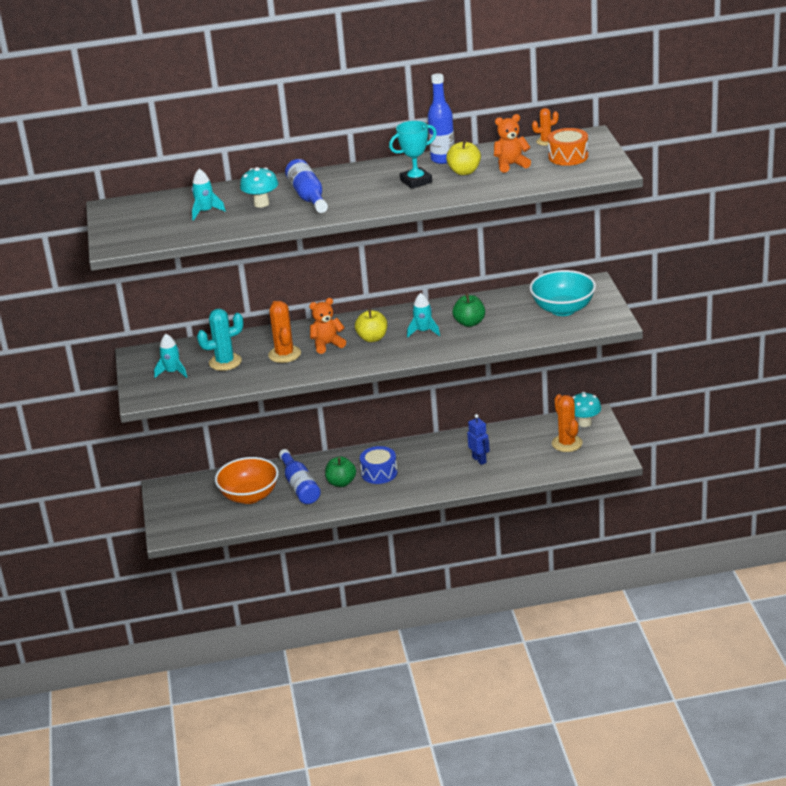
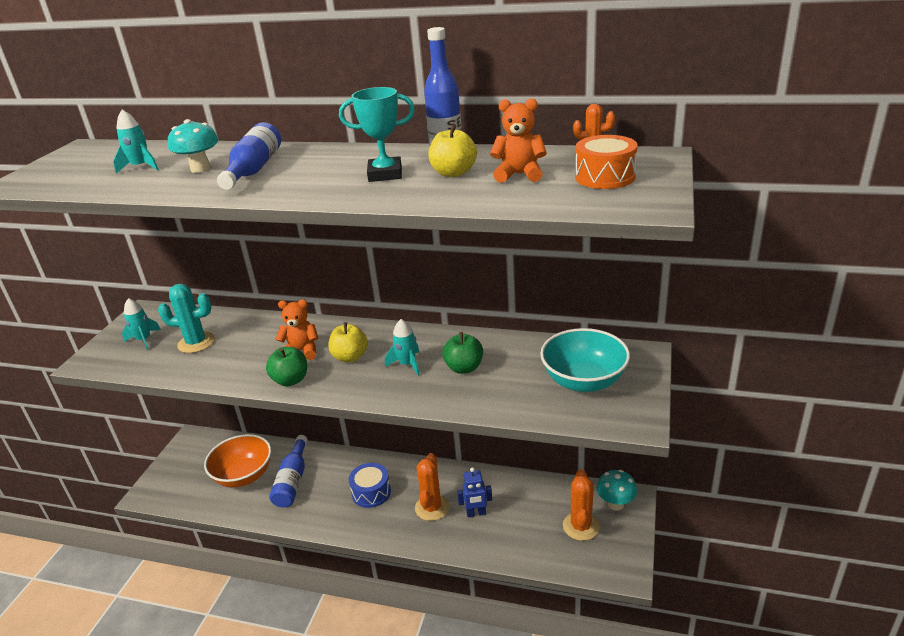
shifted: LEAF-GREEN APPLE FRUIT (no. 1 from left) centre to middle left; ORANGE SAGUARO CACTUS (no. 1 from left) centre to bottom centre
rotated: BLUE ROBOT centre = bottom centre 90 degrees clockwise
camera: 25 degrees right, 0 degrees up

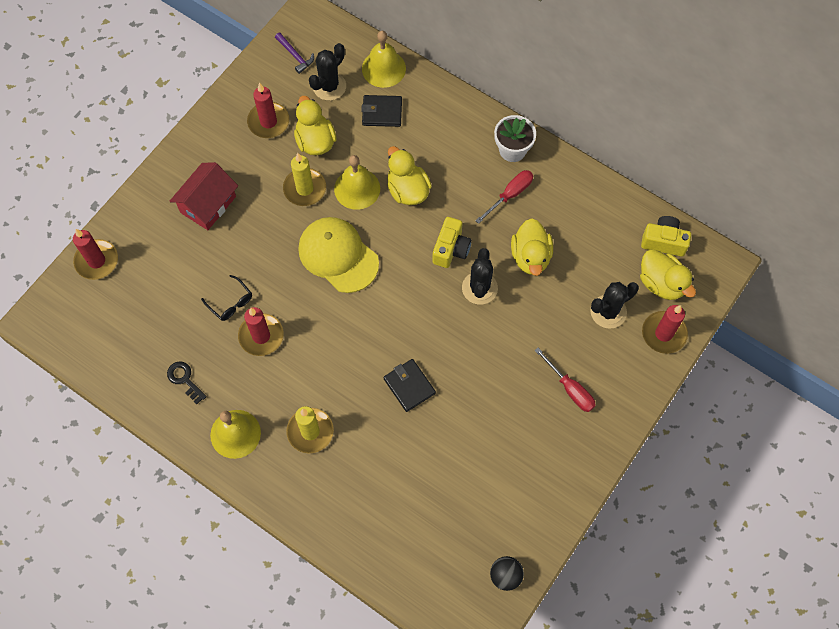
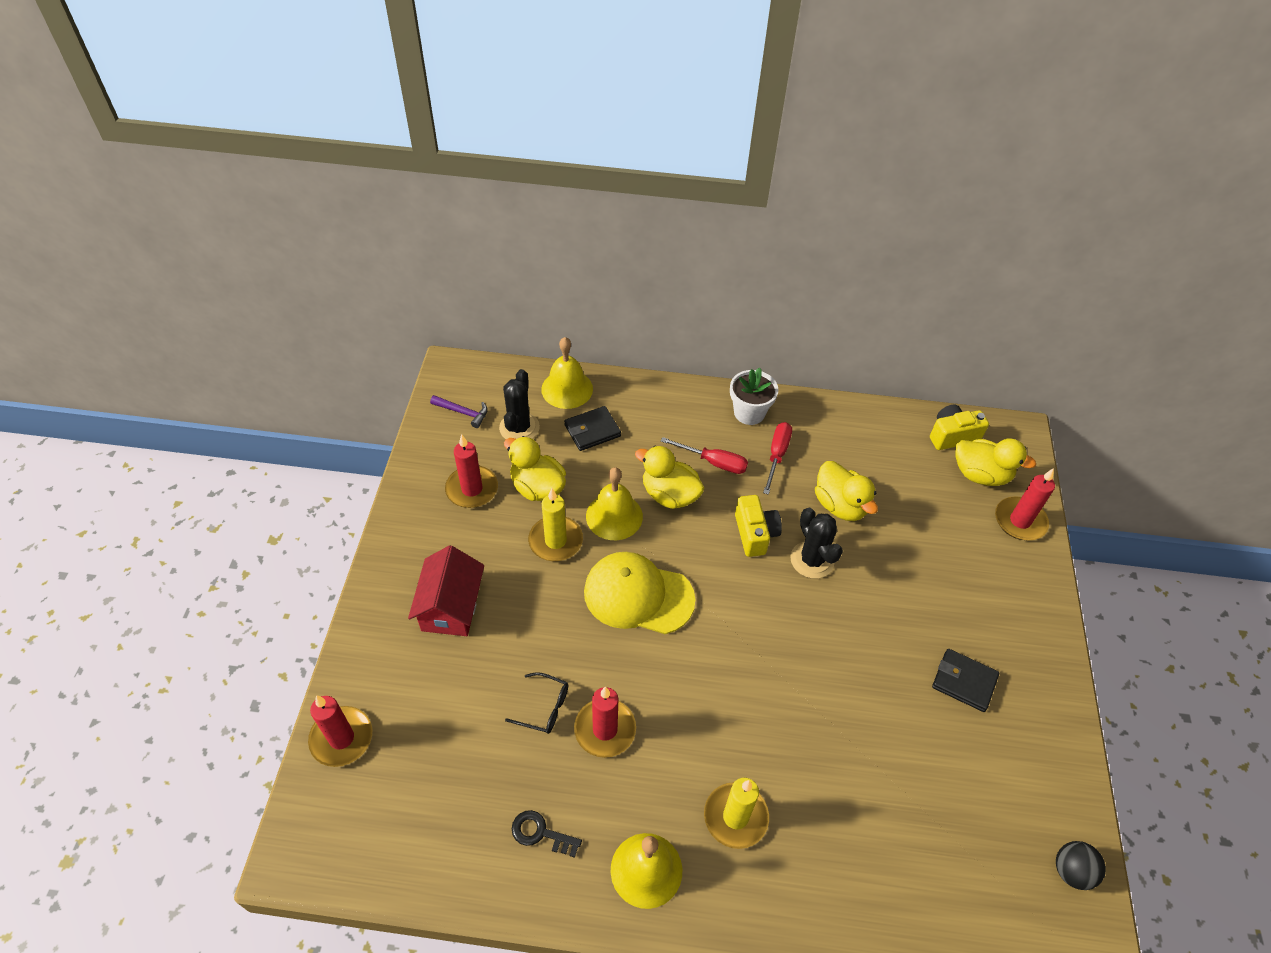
gone: BLACK SAGUARO CACTUS (no. 3 from left) middle right
shifted: CRIMSON HAND SCREWDRIVER (no. 2 from left in the first image) middle right to CRIMSON HAND SCREWDRIVER (no. 1 from left) centre; BLACK BILLFOLD (no. 2 from left) centre to bottom right
camera: 30 degrees left, 15 degrees down

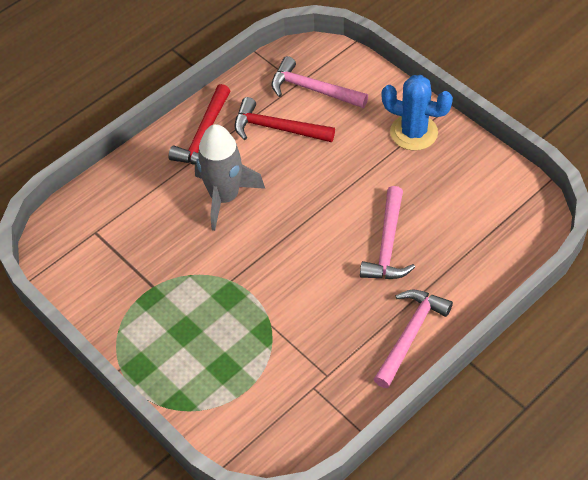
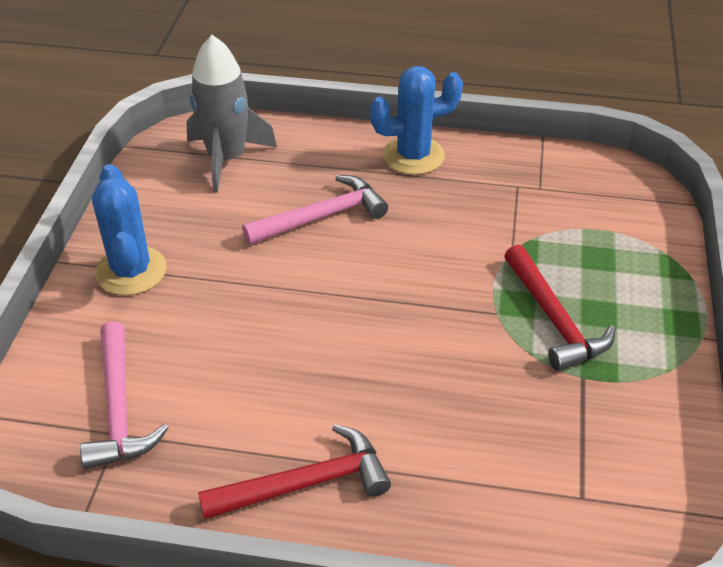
shifted: ASH-GREY SPACESHIP centre to top left; CRIMSON CLAW HAMMER (no. 2 from left) top centre to middle right
swapped: PINK CLAW HAMMER (no. 3 from left) bottom right to BLUE SAGUARO CACTUS (no. 2 from left) top centre
camera: 130 degrees left, 10 degrees down

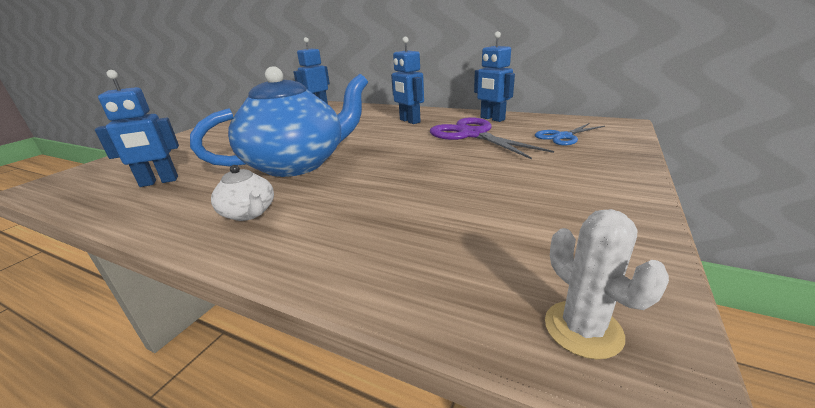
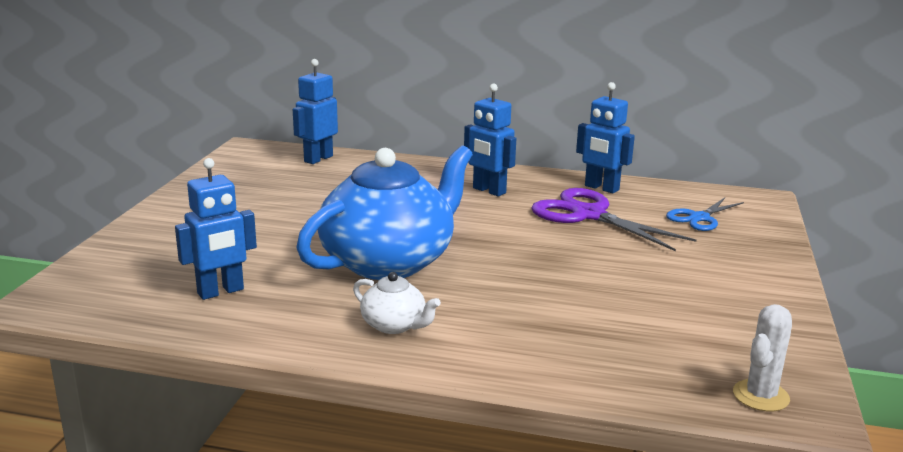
rotated: SNOW-WHITE SAGUARO CACTUS bottom right = bottom right 75 degrees clockwise
camera: 15 degrees left, 5 degrees down

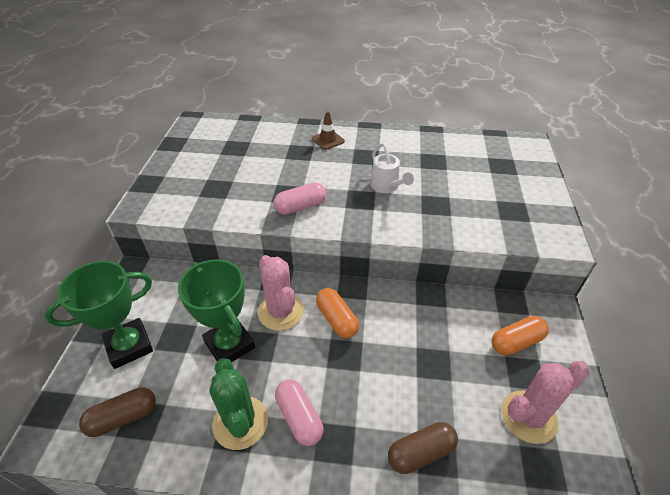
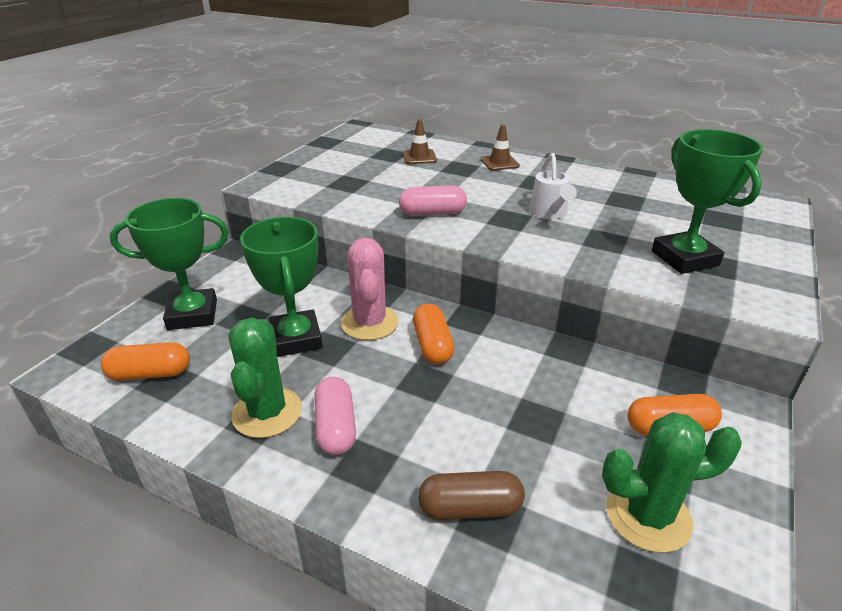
new: BROWN SAFETY CONE (no. 1 from left) top centre; LEAF-GREEN PRIZE CUP (no. 3 from left) top right
repainted: BROWN PILL SHAPE (no. 1 from left) bottom left to ORANGE PILL SHAPE (no. 1 from left) middle left; PINK SAGUARO CACTUS (no. 2 from left) bottom right to LEAF-GREEN SAGUARO CACTUS (no. 2 from left) bottom right
camera: 20 degrees right, 10 degrees down

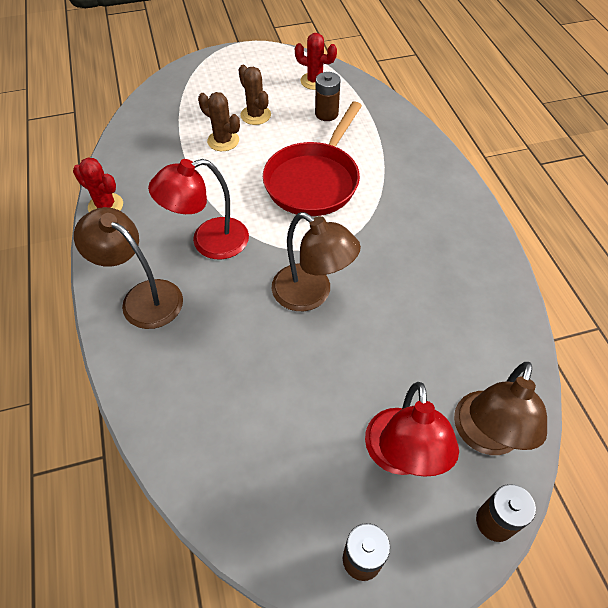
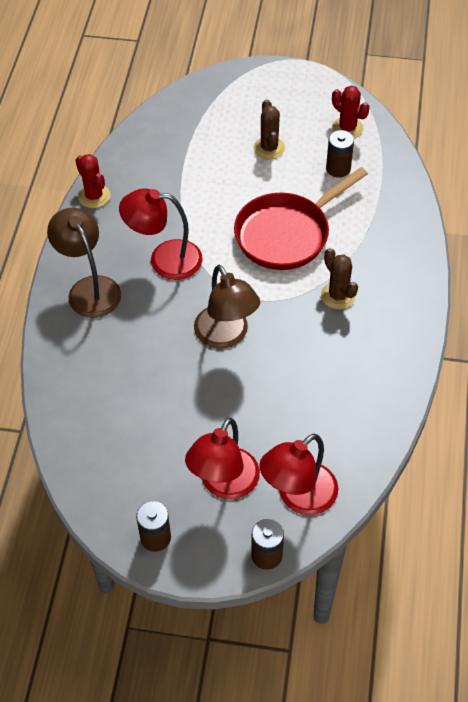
shifted: BROWN SAGUARO CACTUS (no. 1 from left in the first image) top centre to BROWN SAGUARO CACTUS (no. 2 from left) middle right
repainted: BROWN DESK LAMP (no. 3 from left) bottom right to CRIMSON DESK LAMP (no. 3 from left) bottom centre
camera: 25 degrees right, 0 degrees up

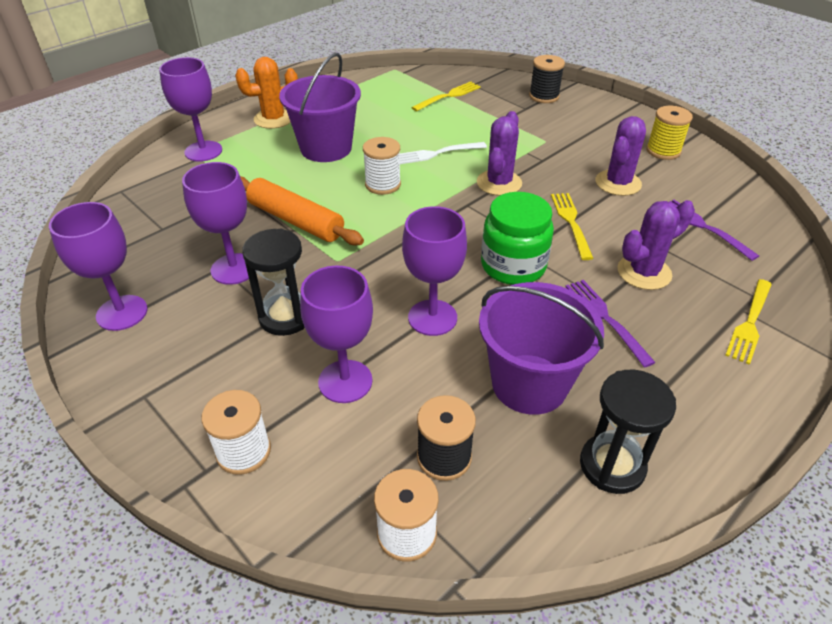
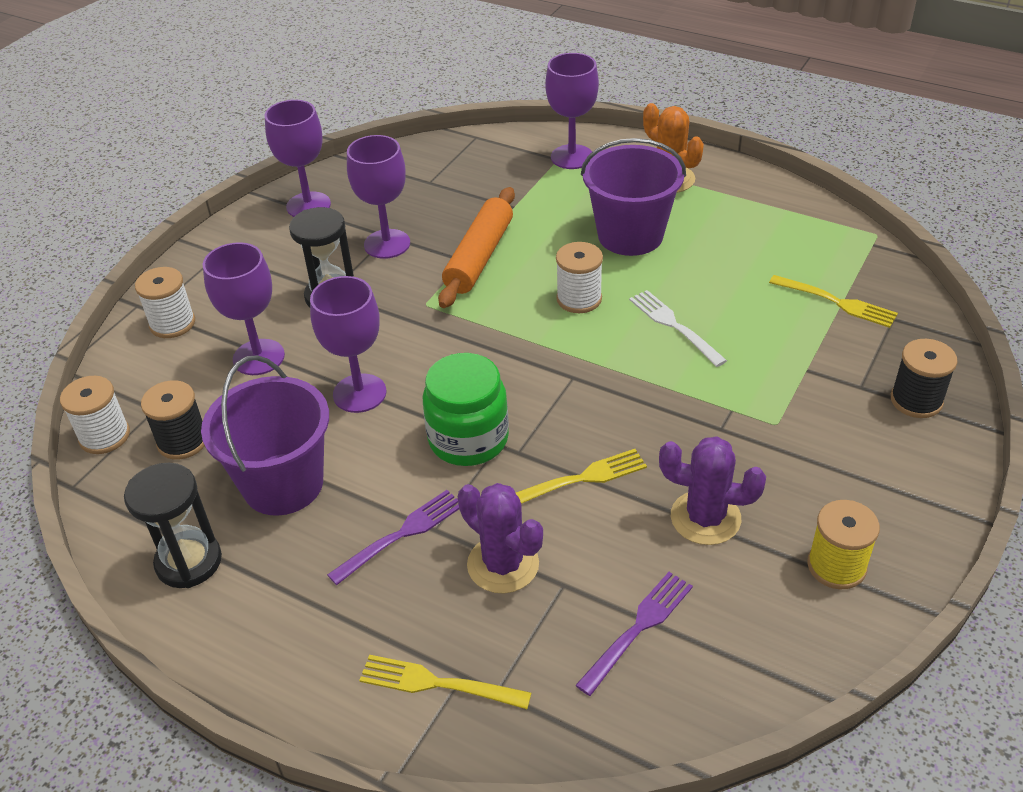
gone: ROYAL PURPLE SAGUARO CACTUS (no. 1 from left) top centre
camera: 75 degrees right, 0 degrees up

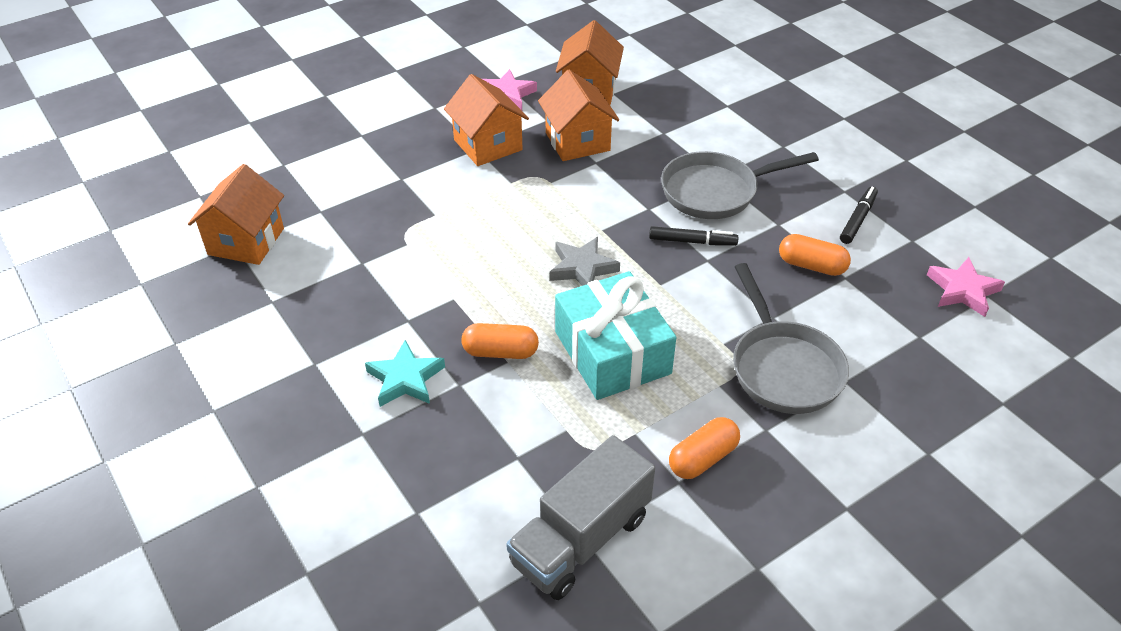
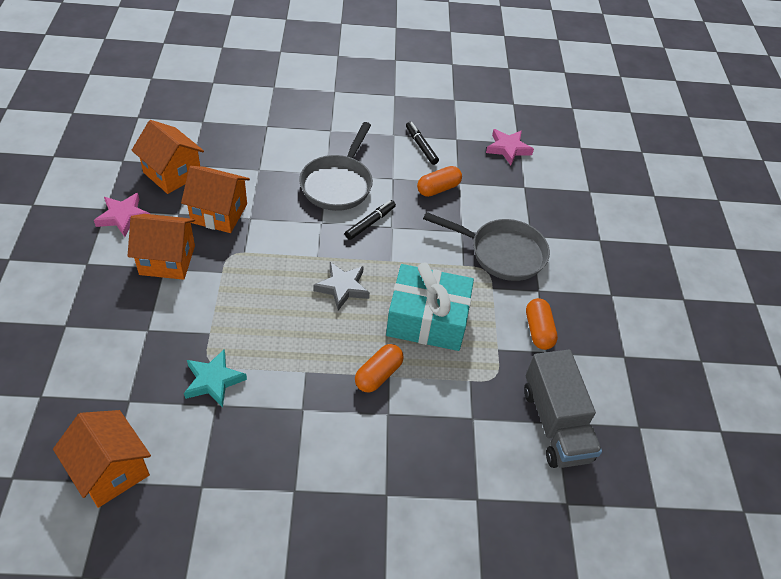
shifted: AQUA FIVE-POINTED STAR centre to middle left
camera: 60 degrees left, 5 degrees up

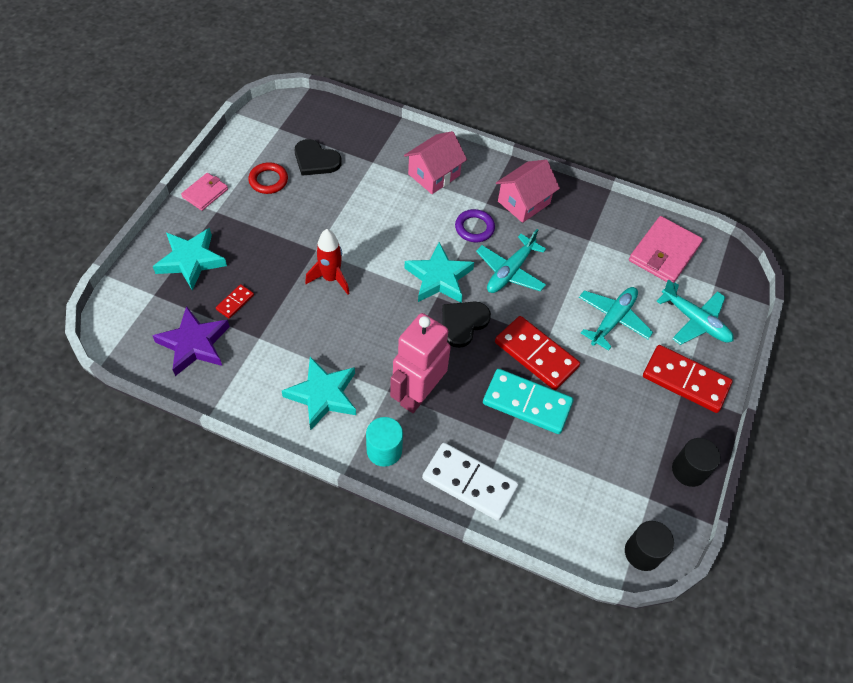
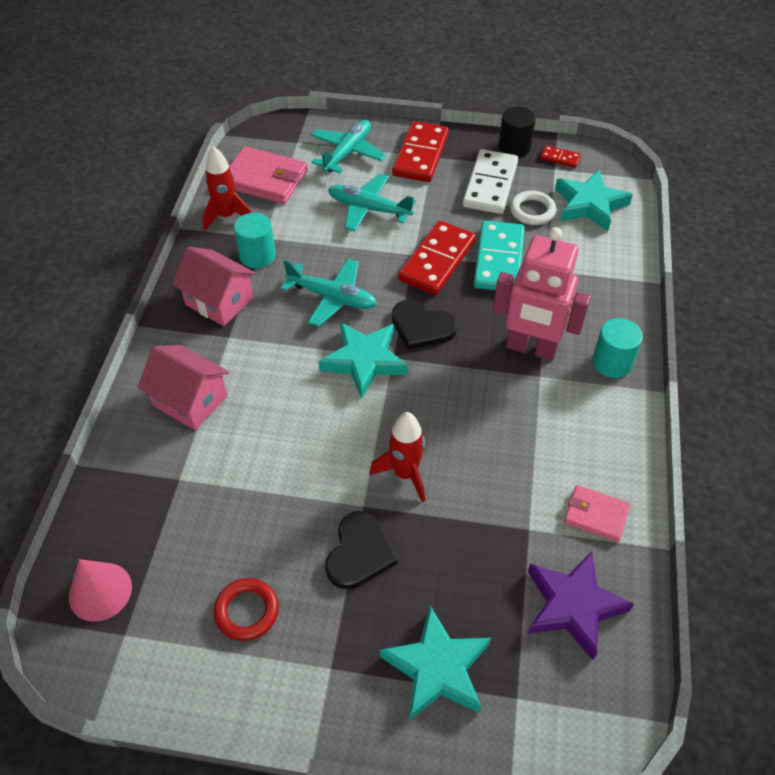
gone: ROYAL PURPLE HOOP top centre; BLACK CYLINDER (no. 1 from left) bottom right
new: PINK SOLID CONE bottom left; CRIMSON SPACESHIP (no. 1 from left) top left; AQUA CYLINDER (no. 1 from left) top left; SNOW-WHITE HOOP top right
shifted: BLACK HEART (no. 1 from left) top centre to bottom centre; SNOW-WHITE DOMINO PIECE bottom centre to top centre; CRIMSON DOMINO PIECE (no. 1 from left in the first image) middle left to CRIMSON DOMINO PIECE (no. 3 from left) top right; AQUA FIVE-POINTED STAR (no. 2 from left in the first image) centre to AQUA FIVE-POINTED STAR (no. 3 from left) top right; PINK BILLFOLD (no. 1 from left in the first image) top left to PINK BILLFOLD (no. 2 from left) middle right
camera: 100 degrees left, 5 degrees down

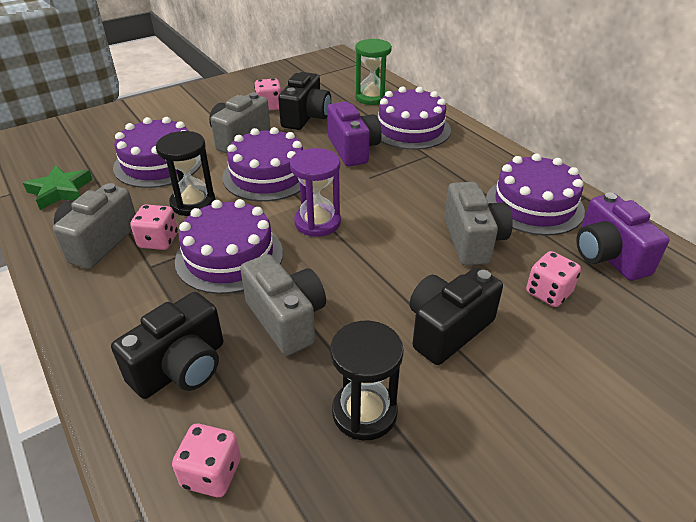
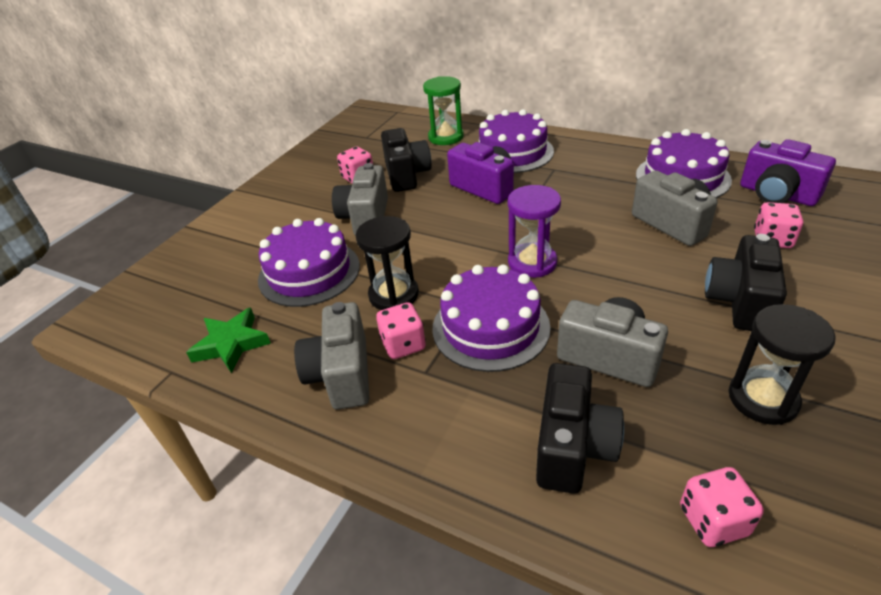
gone: ROYAL PURPLE CAKE (no. 3 from left) top centre
camera: 25 degrees left, 0 degrees up

